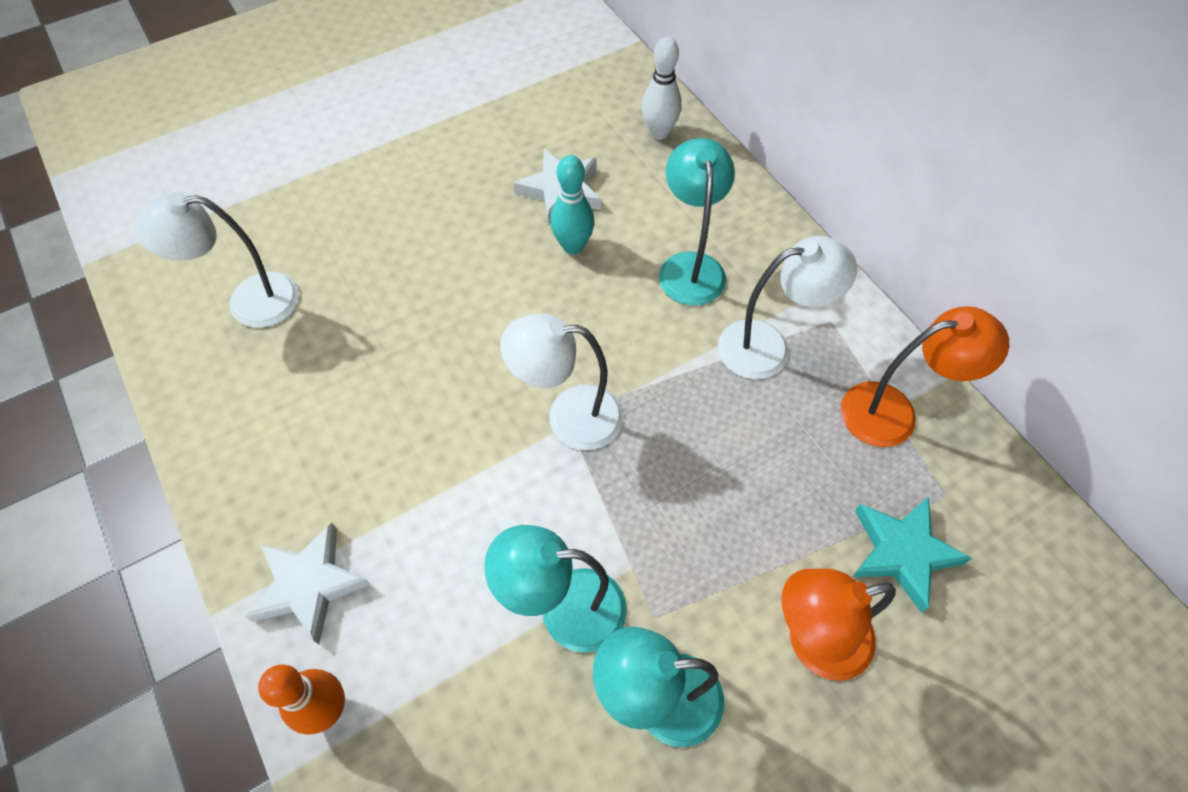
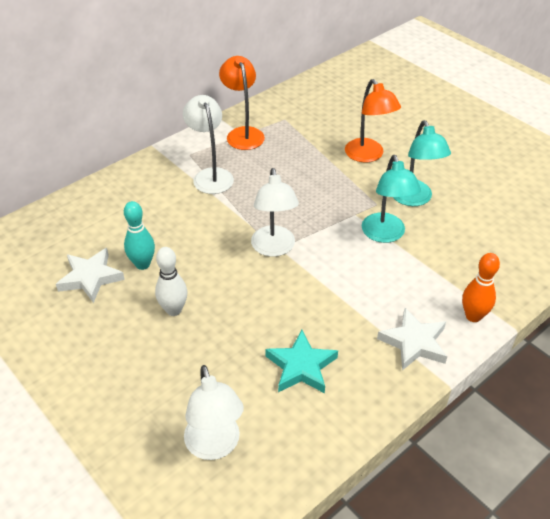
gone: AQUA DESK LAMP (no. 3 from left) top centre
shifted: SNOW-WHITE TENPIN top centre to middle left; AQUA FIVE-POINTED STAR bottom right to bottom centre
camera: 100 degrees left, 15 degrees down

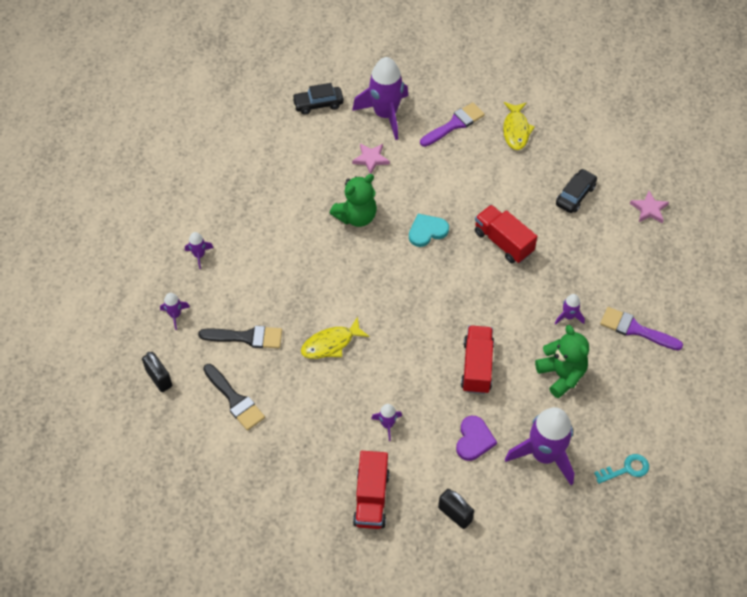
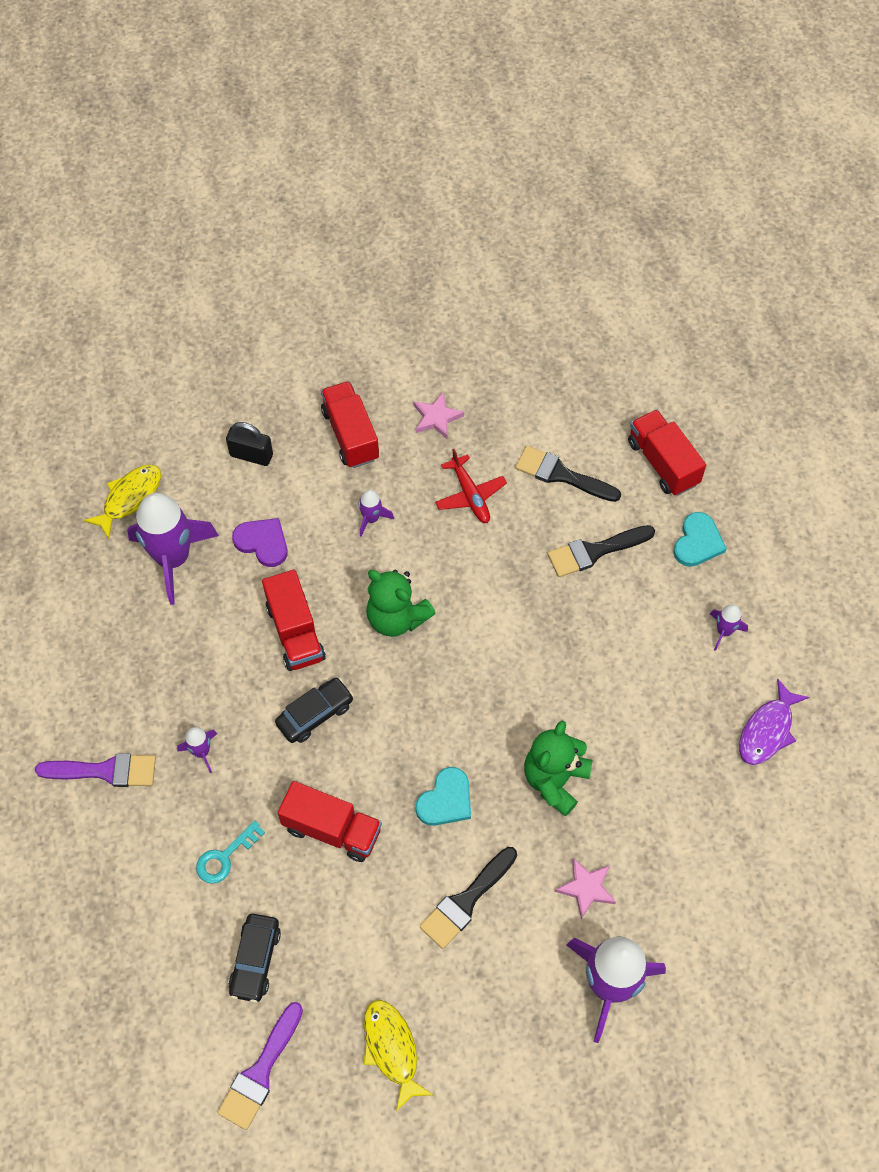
new: BLACK PAINTBRUSH (no. 1 from left) bottom centre; CRIMSON PLANE centre; ROYAL PURPLE FISH FIGURE middle right
shifted: GOLDEN FISH FIGURE (no. 1 from left) centre to middle left; AQUA DOOR KEY bottom right to bottom left; ROYAL PURPLE PAINTBRUSH (no. 1 from left in the first image) top centre to ROYAL PURPLE PAINTBRUSH (no. 2 from left) bottom left; BLACK TOY CAR (no. 1 from left in the first image) top centre to BLACK TOY CAR (no. 2 from left) centre; LEAF-GREEN TEDDY BEAR (no. 2 from left in the first image) middle right to LEAF-GREEN TEDDY BEAR (no. 1 from left) centre; PINK FIVE-POINTED STAR (no. 2 from left in the first image) middle right to PINK FIVE-POINTED STAR (no. 1 from left) centre
swapped: BLACK LOCK (no. 1 from left) middle left to CRIMSON LORRY (no. 4 from left) middle right; ROYAL PURPLE SPACESHIP (no. 1 from left) middle left to AQUA HEART (no. 2 from left) middle right
rotated: ROYAL PURPLE HEART bottom centre = middle left 135 degrees clockwise
camera: 155 degrees right, 5 degrees up

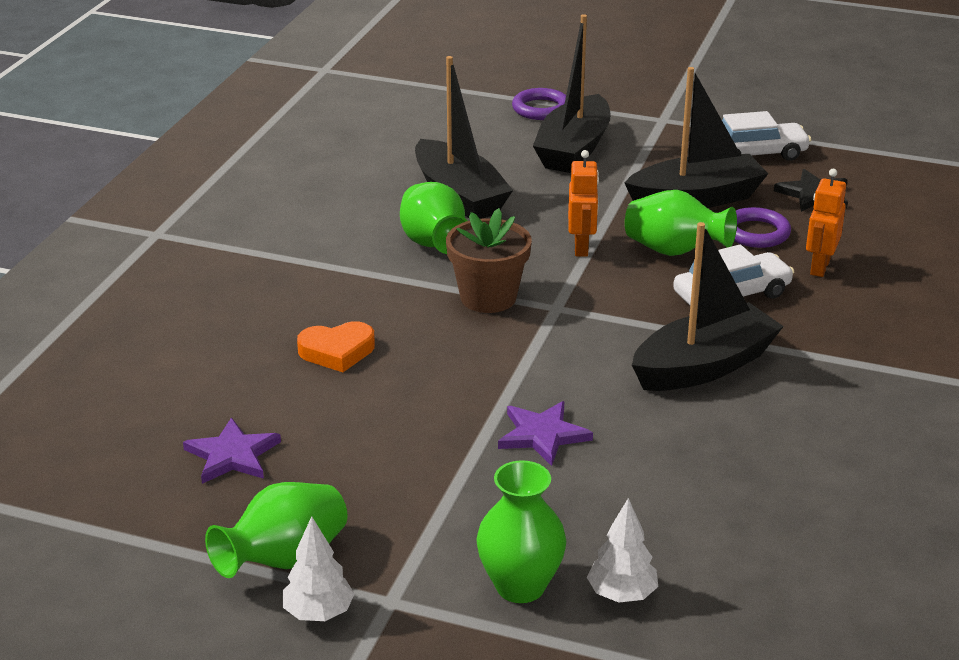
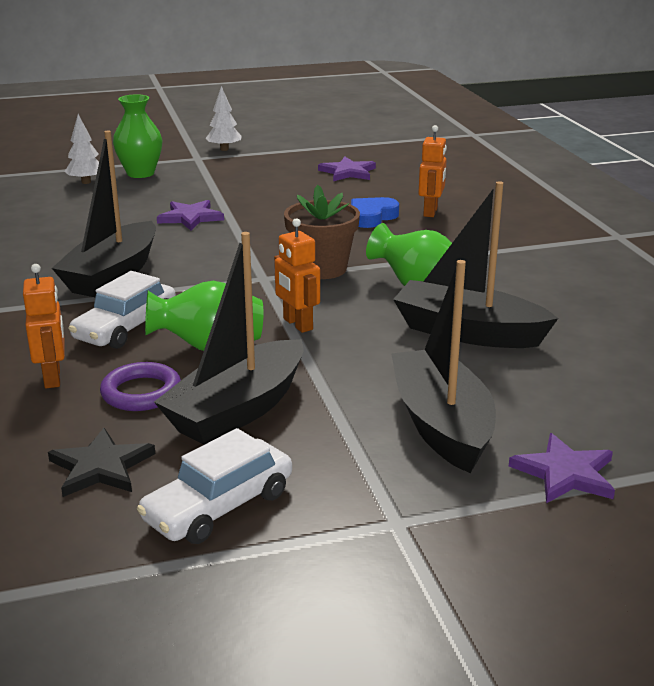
gone: LEAF-GREEN FLOWER VASE (no. 1 from left) bottom left
new: ORANGE ROBOT (no. 3 from left) top centre
swapped: ROYAL PURPLE HOOP (no. 1 from left) top centre to ROYAL PURPLE FIVE-POINTED STAR (no. 3 from left) bottom right
repainted: ORANGE HEART centre to BLUE HEART top centre
camera: 145 degrees right, 5 degrees down

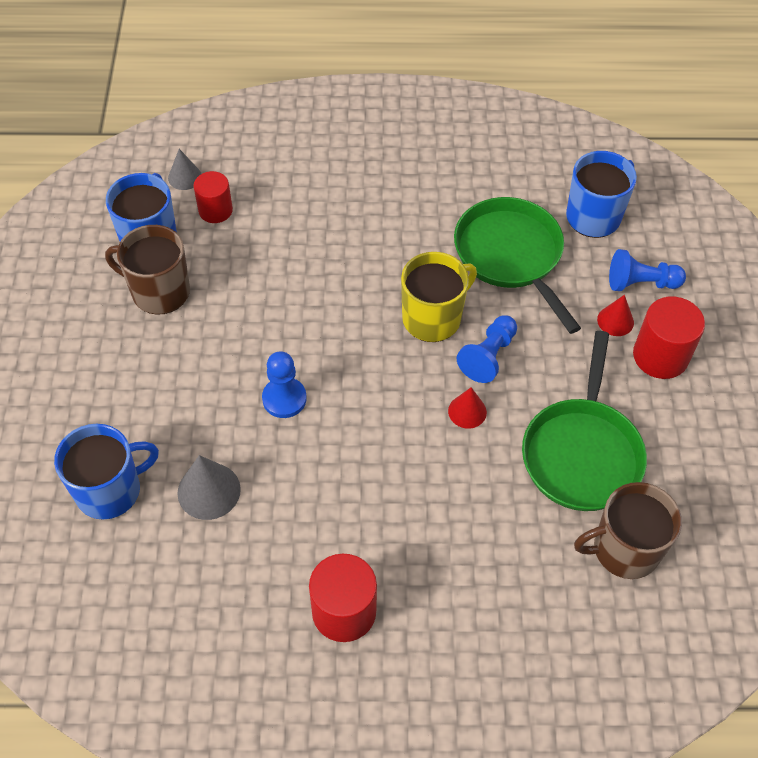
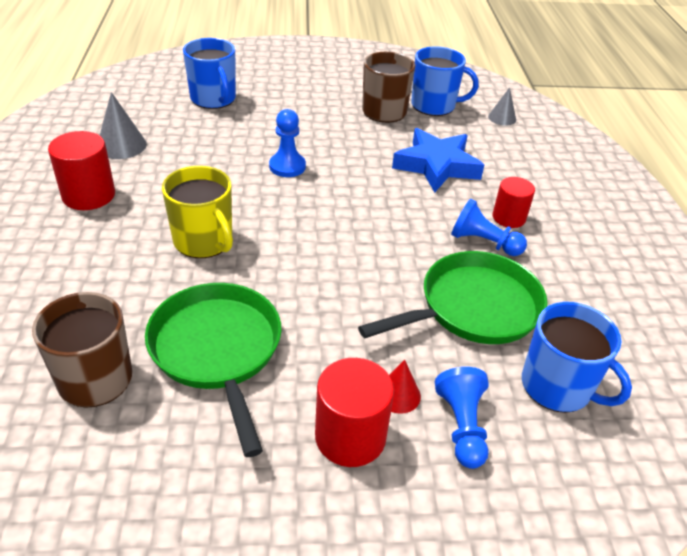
gone: CRIMSON SOLID CONE (no. 1 from left) centre
new: BLUE FIVE-POINTED STAR top centre
shifted: ASH-GREY SOLID CONE (no. 2 from left in the first image) middle left to ASH-GREY SOLID CONE (no. 1 from left) top left; GOLDEN MUG centre to middle left; BLUE GAME PAWN (no. 2 from left in the first image) centre to BLUE GAME PAWN (no. 3 from left) middle right; CRIMSON CYLINDER (no. 1 from left in the first image) top left to CRIMSON CYLINDER (no. 3 from left) middle right
rotated: LEAF-GREEN FRYING PAN (no. 2 from left in the first image) middle right = middle left 60 degrees clockwise
camera: 85 degrees right, 15 degrees down

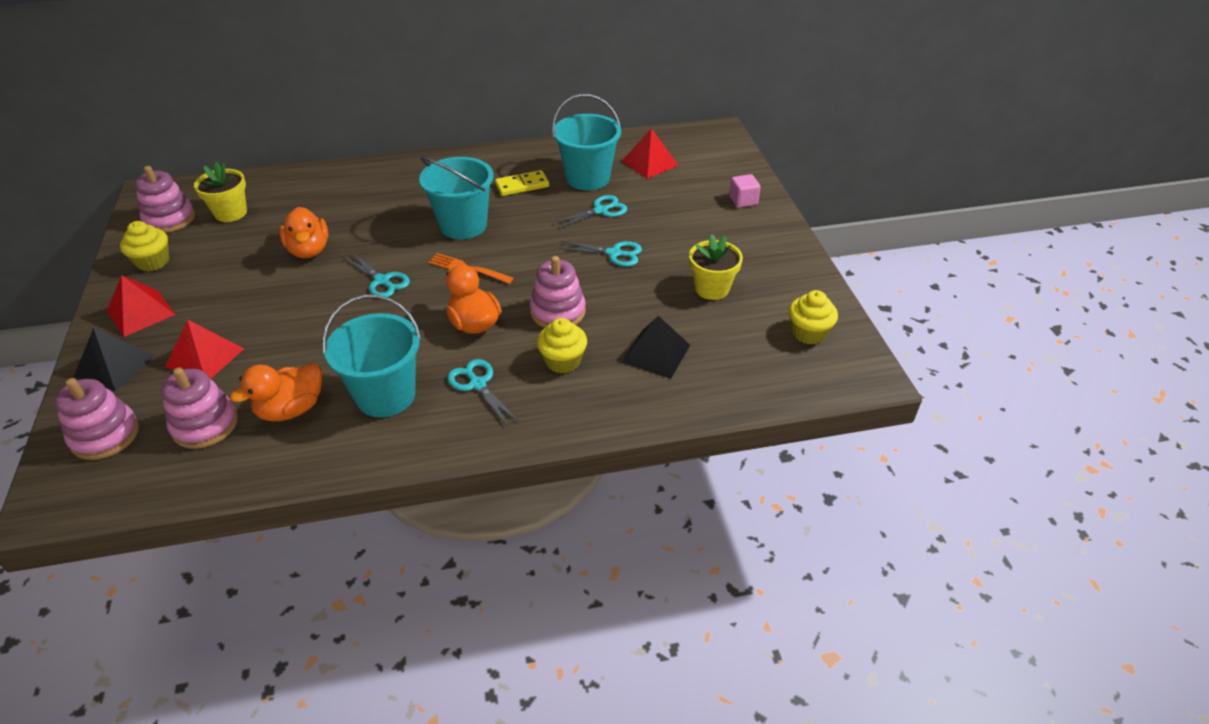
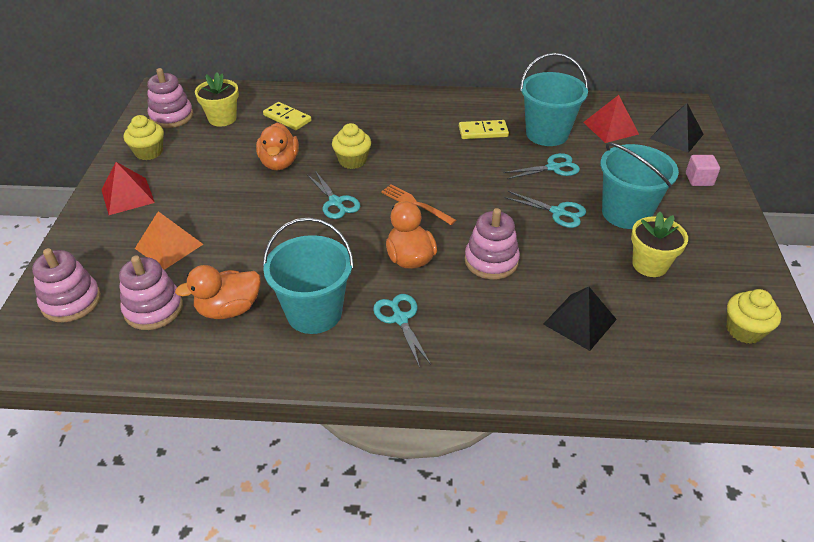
new: GOLDEN DOMINO PIECE (no. 1 from left) top centre
shifted: GOLDEN FAIRY CAKE (no. 2 from left) centre to top centre; AQUA PAIL (no. 2 from left in the first image) top centre to AQUA PAIL (no. 3 from left) middle right; BLACK SOLID PYRAMID (no. 1 from left in the first image) middle left to BLACK SOLID PYRAMID (no. 2 from left) top right
repainted: CRIMSON SOLID PYRAMID (no. 2 from left) middle left to ORANGE SOLID PYRAMID middle left
camera: 15 degrees right, 0 degrees up

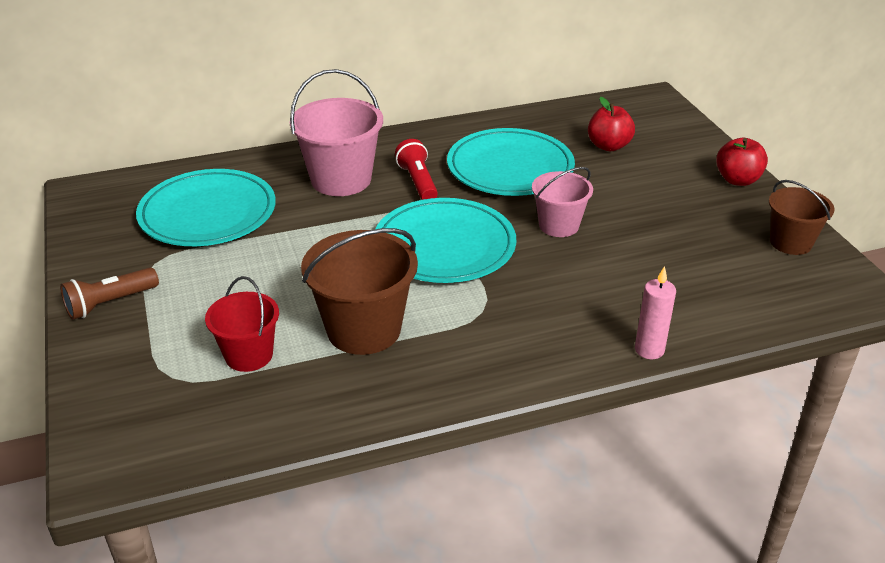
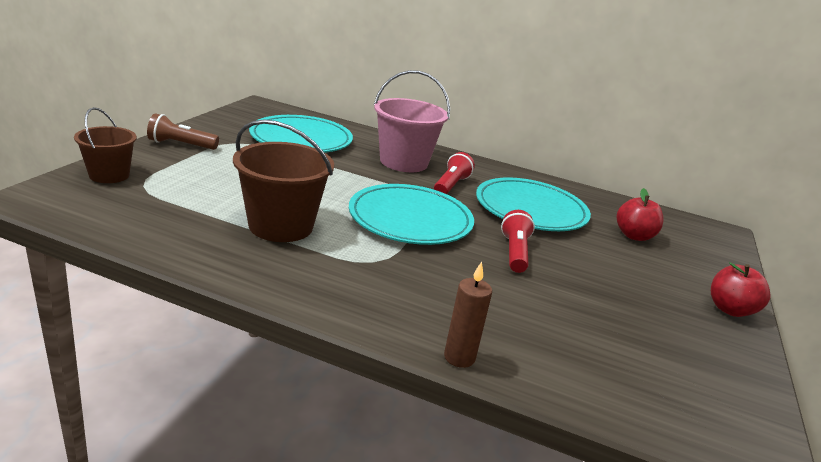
gone: CRIMSON PAIL middle left
shifted: BROWN PAIL (no. 2 from left in the first image) middle right to BROWN PAIL (no. 1 from left) top left
swapped: PINK PAIL (no. 2 from left) centre to CRIMSON FLASHLIGHT (no. 2 from left) centre
repainted: PINK WAX CANDLE middle right to BROWN WAX CANDLE bottom centre
camera: 35 degrees right, 10 degrees down

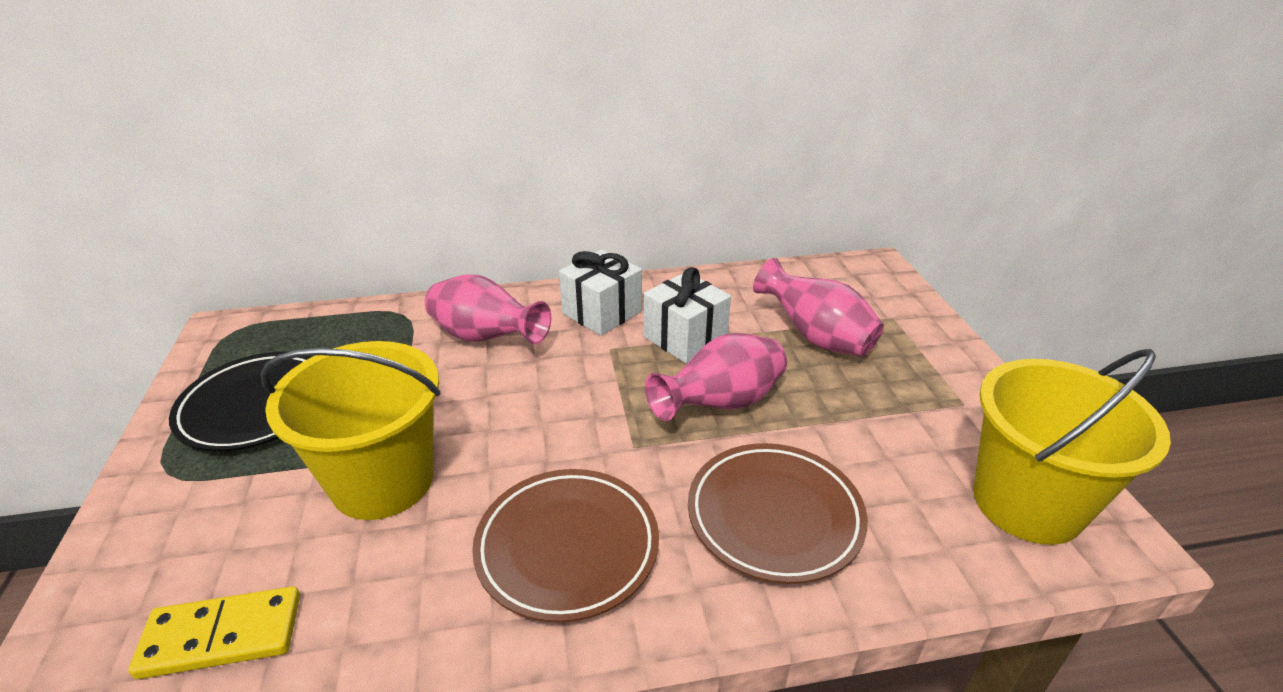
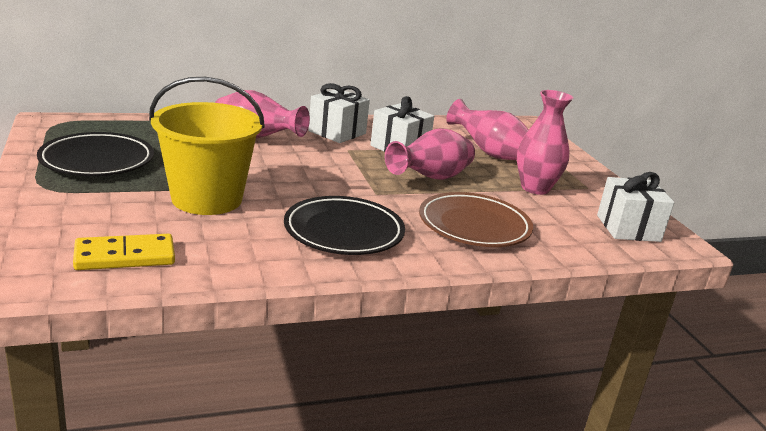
new: PINK FLOWER VASE (no. 4 from left) top right
swapped: GOLDEN PAIL (no. 2 from left) middle right to SNOW-WHITE WRAPPED GIFT (no. 3 from left) middle right
repainted: BROWN FLAT DISH (no. 1 from left) bottom centre to BLACK FLAT DISH (no. 2 from left) centre
camera: 10 degrees left, 10 degrees down

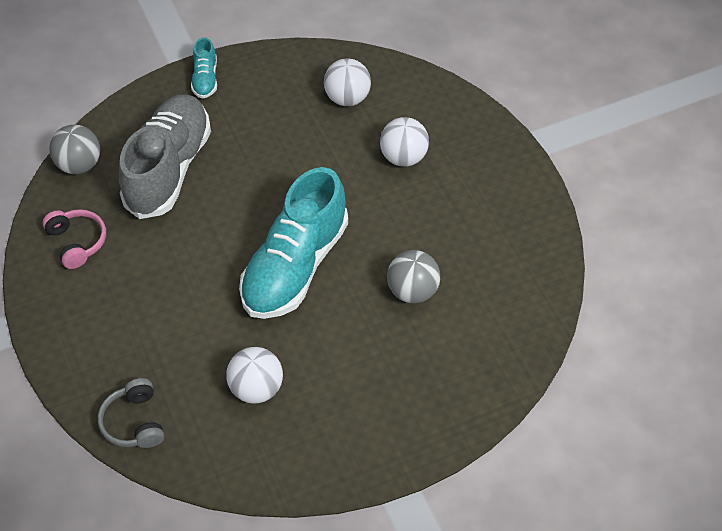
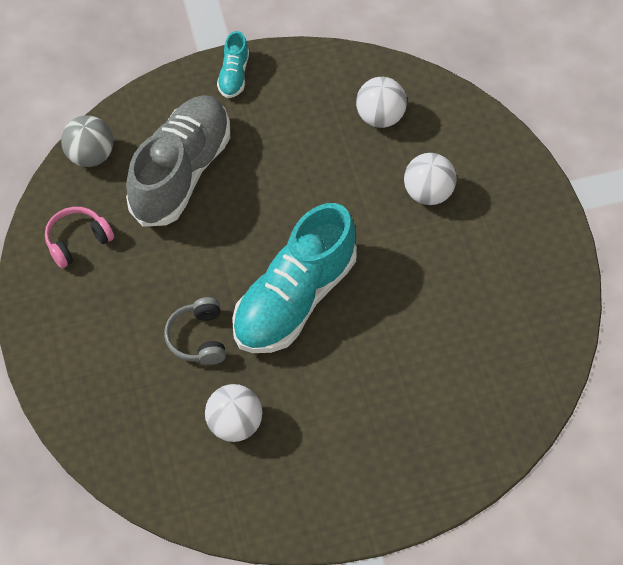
gone: ASH-GREY SPHERE (no. 2 from left) centre
shifted: ASH-GREY HEADPHONES bottom left to middle left
rotated: PINK HEADPHONES middle left = middle left 105 degrees counterclockwise
camera: 10 degrees right, 5 degrees up

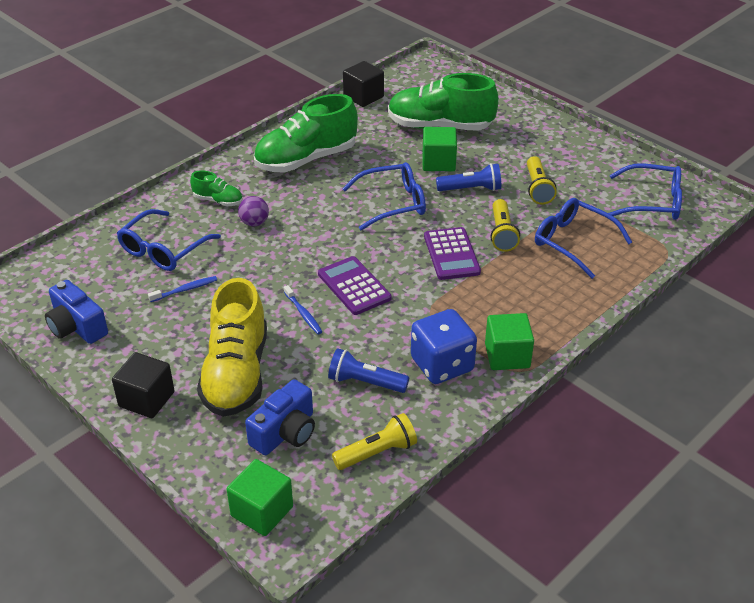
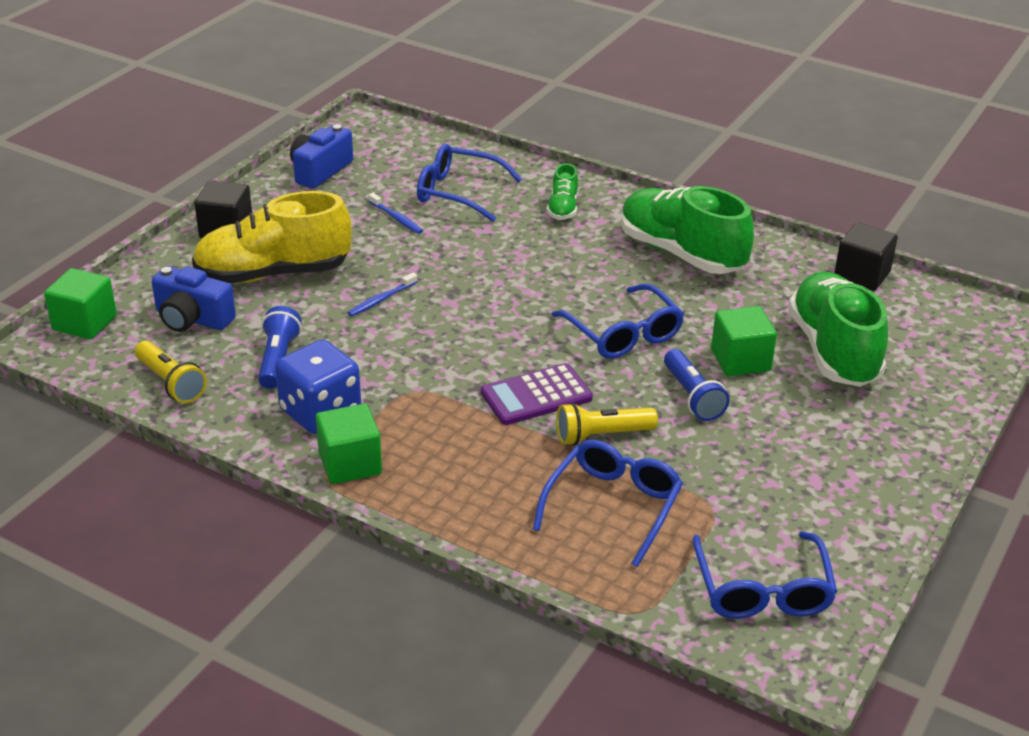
gone: ROYAL PURPLE SPHERE centre; ROYAL PURPLE POCKET CALCULATOR (no. 1 from left) centre; GOLDEN FLASHLIGHT (no. 3 from left) top right
camera: 75 degrees right, 5 degrees down

